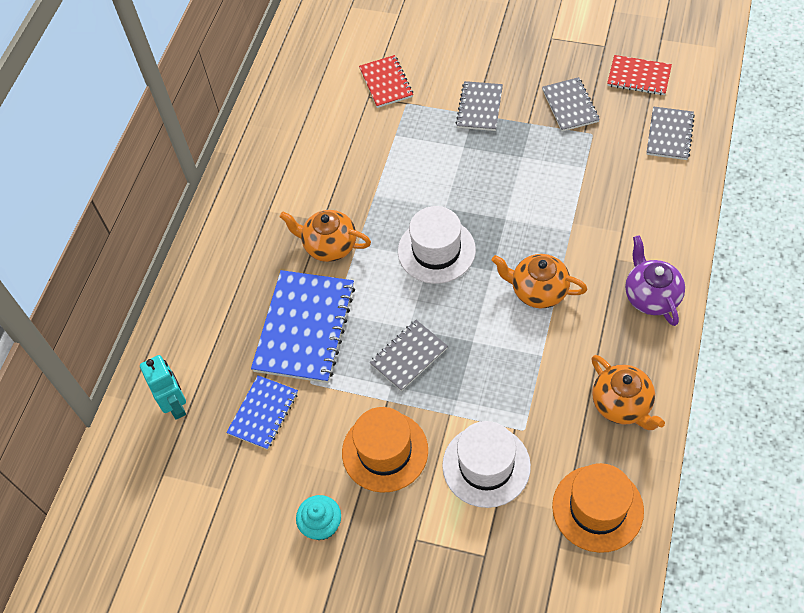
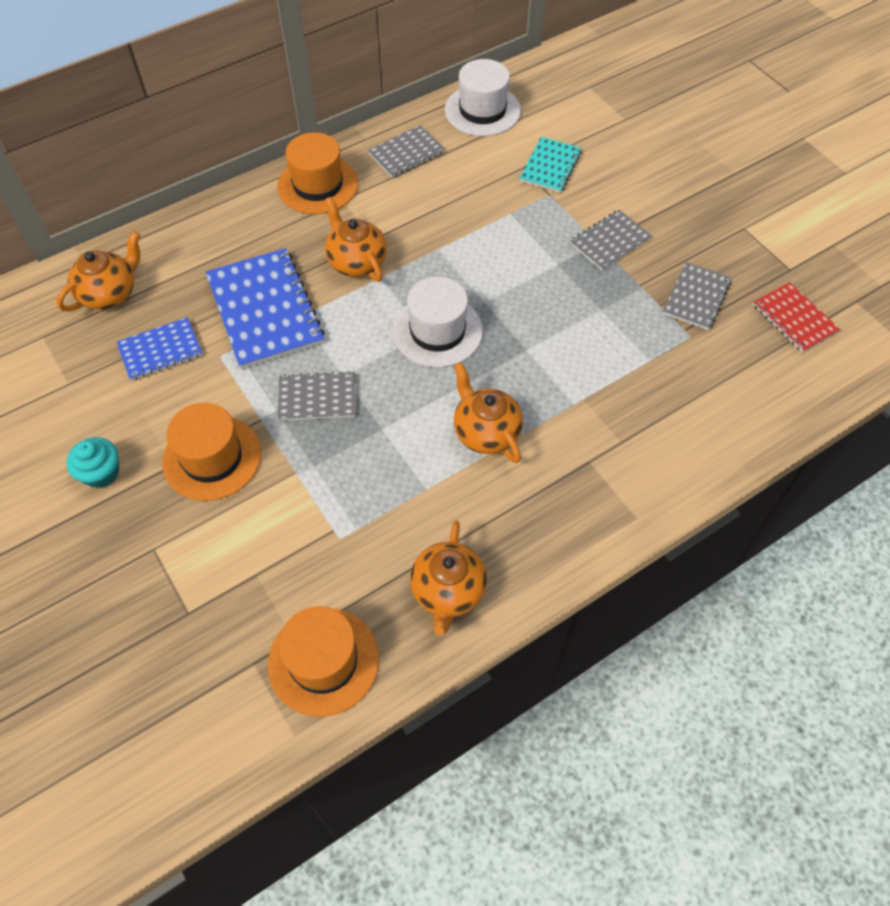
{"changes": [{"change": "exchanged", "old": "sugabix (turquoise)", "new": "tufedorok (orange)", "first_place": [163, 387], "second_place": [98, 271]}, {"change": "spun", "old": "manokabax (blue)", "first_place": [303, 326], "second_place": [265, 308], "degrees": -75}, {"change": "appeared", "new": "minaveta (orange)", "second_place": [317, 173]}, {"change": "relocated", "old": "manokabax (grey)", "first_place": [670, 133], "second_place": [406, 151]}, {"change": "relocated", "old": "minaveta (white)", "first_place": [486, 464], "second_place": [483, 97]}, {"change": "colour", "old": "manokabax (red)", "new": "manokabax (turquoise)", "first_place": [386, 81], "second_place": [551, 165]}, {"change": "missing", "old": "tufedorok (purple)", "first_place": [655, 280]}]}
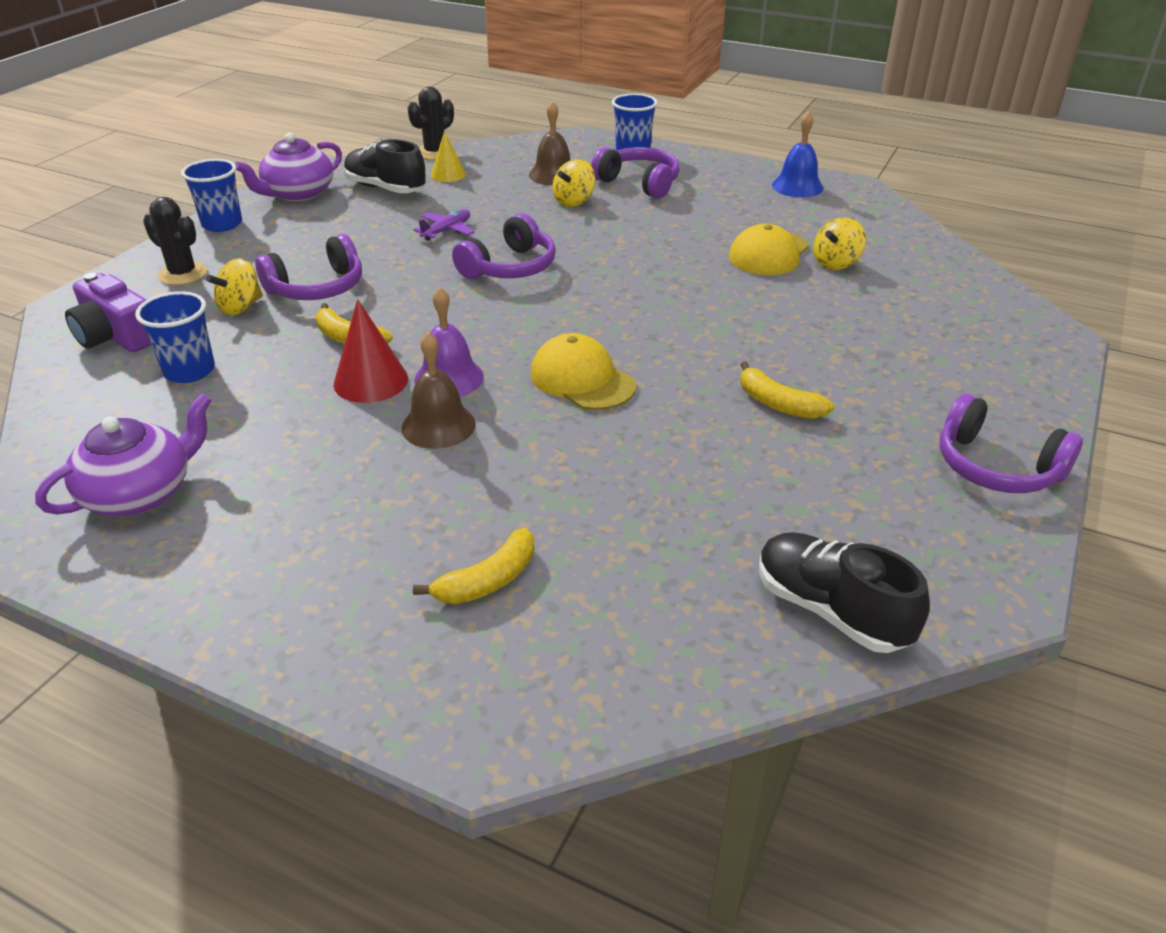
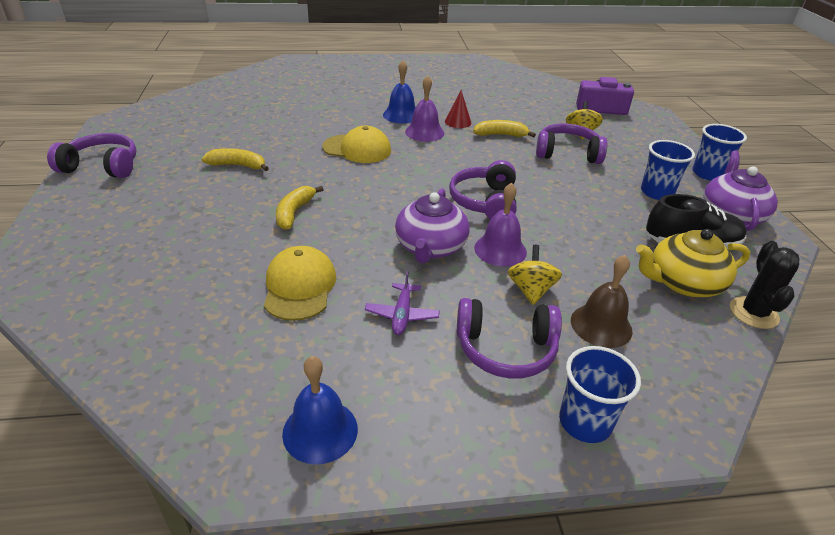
{"changes": [{"change": "relocated", "old": "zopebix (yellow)", "first_place": [473, 566], "second_place": [300, 208]}, {"change": "relocated", "old": "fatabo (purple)", "first_place": [443, 225], "second_place": [402, 303]}, {"change": "colour", "old": "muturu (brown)", "new": "muturu (blue)", "first_place": [438, 390], "second_place": [399, 92]}, {"change": "relocated", "old": "tufedorok (purple)", "first_place": [123, 454], "second_place": [432, 226]}, {"change": "size", "old": "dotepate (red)", "first_place": [371, 351], "second_place": [458, 109], "factor": 0.67}, {"change": "appeared", "new": "muturu (purple)", "second_place": [500, 224]}, {"change": "spun", "old": "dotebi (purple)", "first_place": [308, 267], "second_place": [571, 143], "degrees": 75}, {"change": "exchanged", "old": "dotepate (yellow)", "new": "tufedorok (yellow)", "first_place": [448, 156], "second_place": [693, 263]}, {"change": "relocated", "old": "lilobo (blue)", "first_place": [175, 337], "second_place": [668, 170]}, {"change": "missing", "old": "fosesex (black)", "first_place": [175, 241]}, {"change": "missing", "old": "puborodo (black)", "first_place": [844, 592]}, {"change": "missing", "old": "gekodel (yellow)", "first_place": [839, 243]}]}
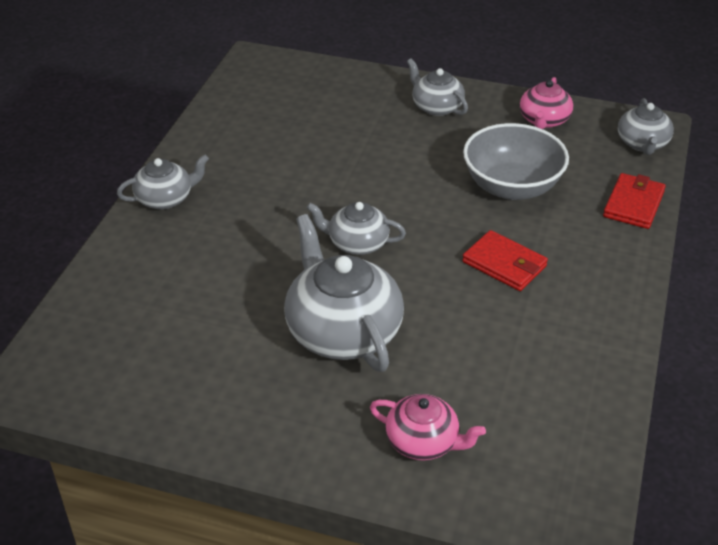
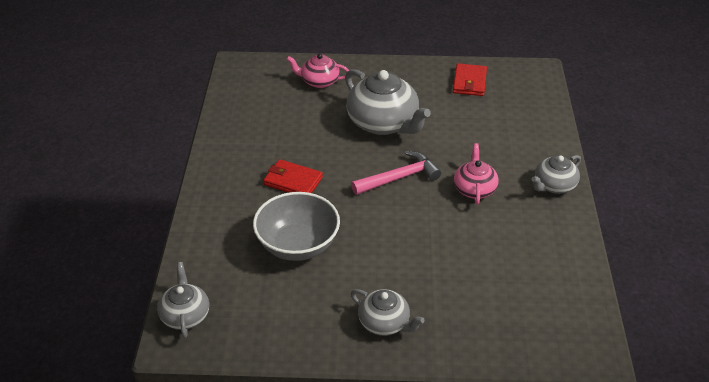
{"changes": [{"change": "exchanged", "old": "tufedorok (grey)", "new": "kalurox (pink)", "first_place": [356, 228], "second_place": [396, 173]}, {"change": "relocated", "old": "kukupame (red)", "first_place": [634, 201], "second_place": [470, 79]}, {"change": "relocated", "old": "tufedorok (pink)", "first_place": [546, 103], "second_place": [476, 173]}]}
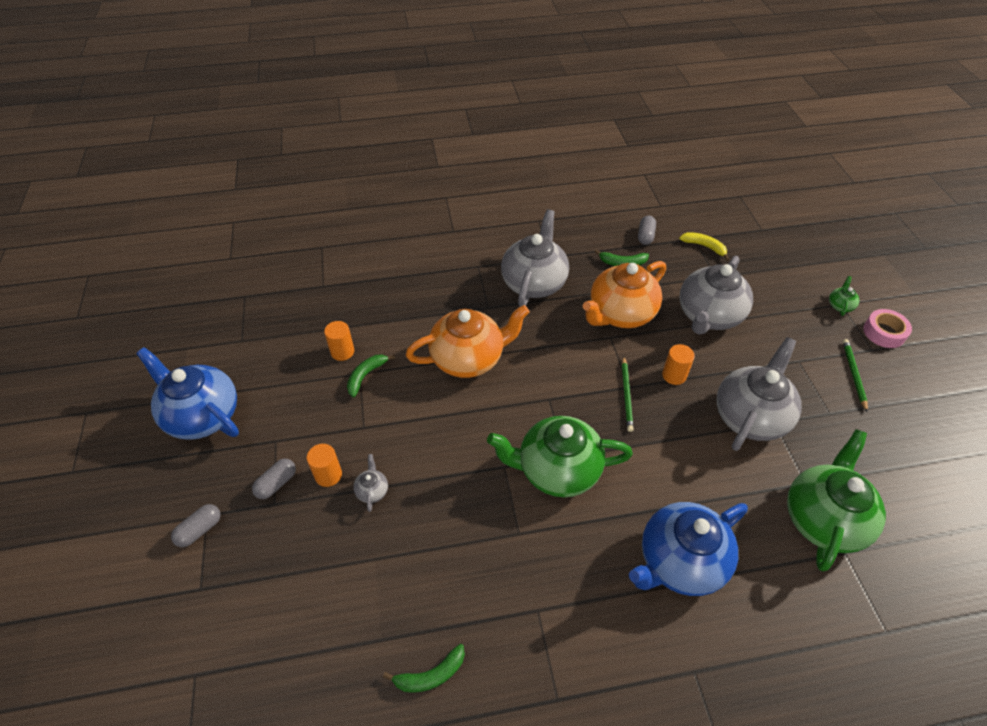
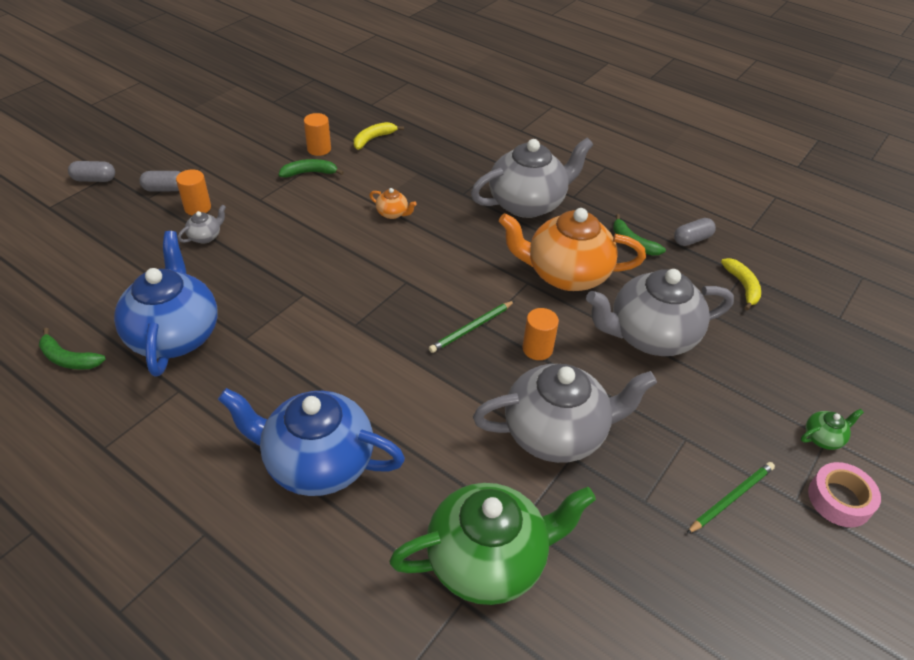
{"changes": [{"change": "relocated", "old": "tufedorok (blue)", "first_place": [187, 393], "second_place": [165, 304]}, {"change": "appeared", "new": "zopebix (yellow)", "second_place": [379, 136]}, {"change": "size", "old": "tufedorok (orange)", "first_place": [468, 341], "second_place": [393, 203], "factor": 0.4}, {"change": "missing", "old": "tufedorok (green)", "first_place": [560, 456]}]}
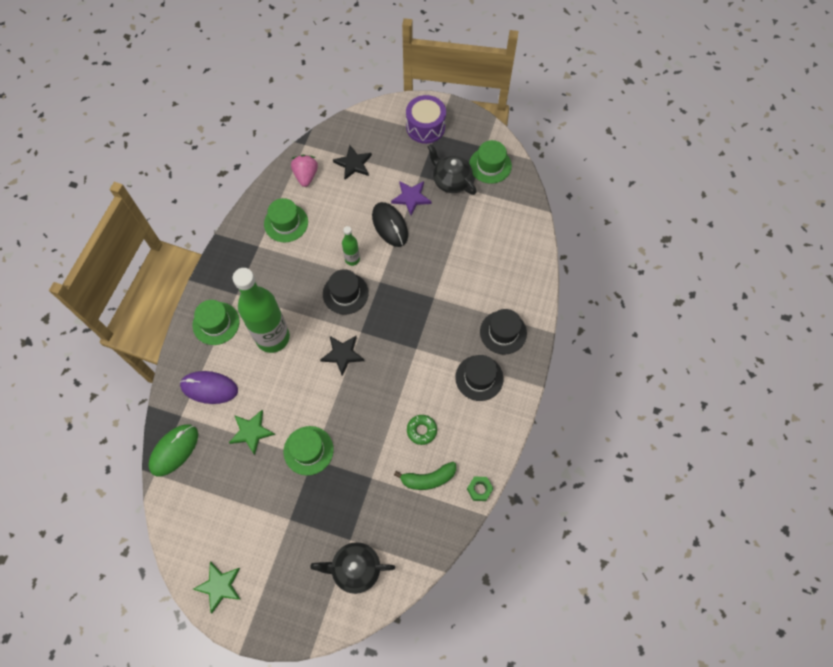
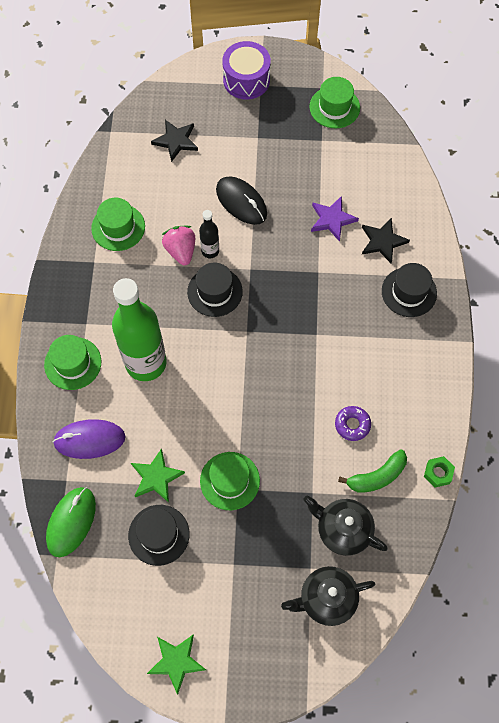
{"changes": [{"change": "relocated", "old": "minaveta (black)", "first_place": [479, 378], "second_place": [158, 535]}, {"change": "relocated", "old": "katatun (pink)", "first_place": [304, 171], "second_place": [178, 245]}, {"change": "colour", "old": "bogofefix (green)", "new": "bogofefix (black)", "first_place": [351, 246], "second_place": [209, 234]}, {"change": "relocated", "old": "tufedorok (black)", "first_place": [452, 169], "second_place": [345, 525]}, {"change": "relocated", "old": "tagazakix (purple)", "first_place": [411, 198], "second_place": [335, 219]}, {"change": "colour", "old": "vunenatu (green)", "new": "vunenatu (purple)", "first_place": [422, 430], "second_place": [353, 423]}, {"change": "relocated", "old": "tagazakix (black)", "first_place": [342, 356], "second_place": [386, 240]}]}
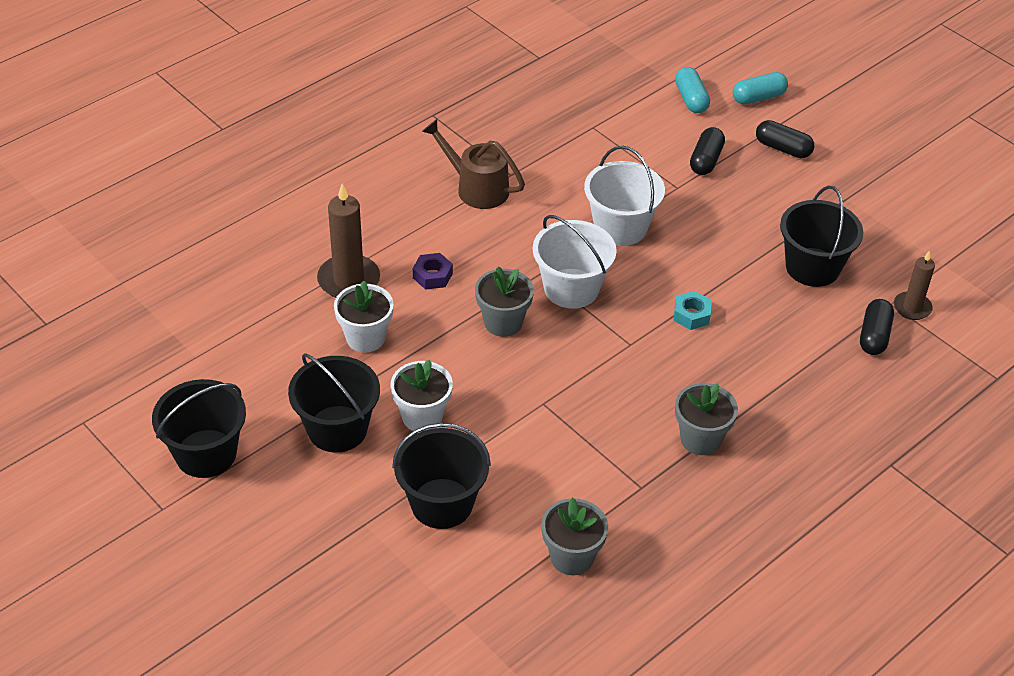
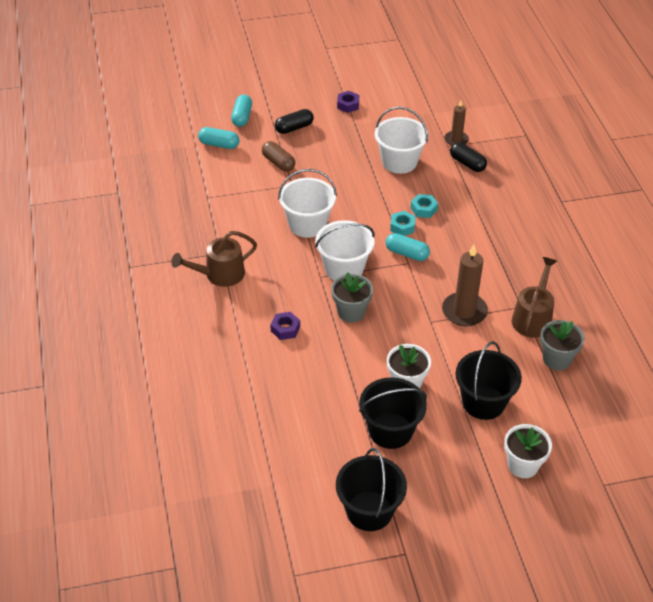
{"changes": [{"change": "colour", "old": "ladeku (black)", "new": "ladeku (brown)", "first_place": [707, 151], "second_place": [278, 156]}, {"change": "appeared", "new": "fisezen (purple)", "second_place": [348, 102]}, {"change": "colour", "old": "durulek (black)", "new": "durulek (white)", "first_place": [821, 236], "second_place": [401, 140]}, {"change": "appeared", "new": "ladeku (turquoise)", "second_place": [408, 247]}, {"change": "appeared", "new": "fisezen (turquoise)", "second_place": [424, 206]}, {"change": "relocated", "old": "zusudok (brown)", "first_place": [348, 240], "second_place": [465, 286]}, {"change": "relocated", "old": "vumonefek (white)", "first_place": [364, 317], "second_place": [528, 451]}, {"change": "appeared", "new": "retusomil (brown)", "second_place": [534, 297]}, {"change": "missing", "old": "vumonefek (grey)", "first_place": [706, 419]}]}
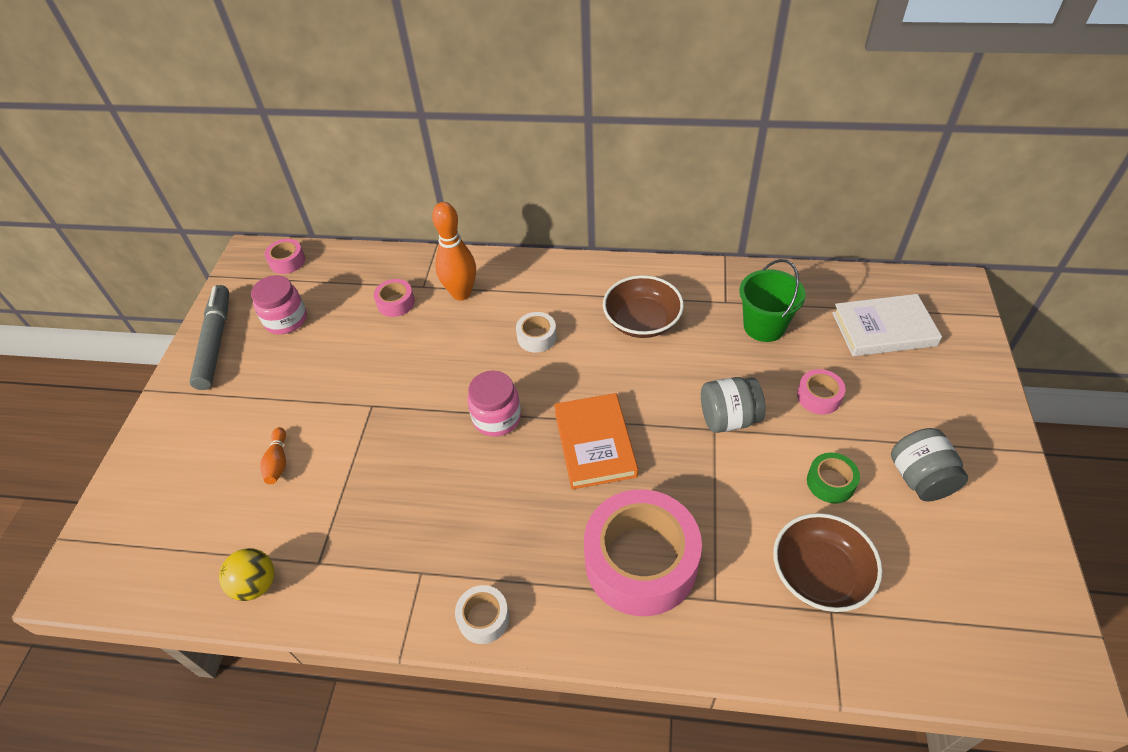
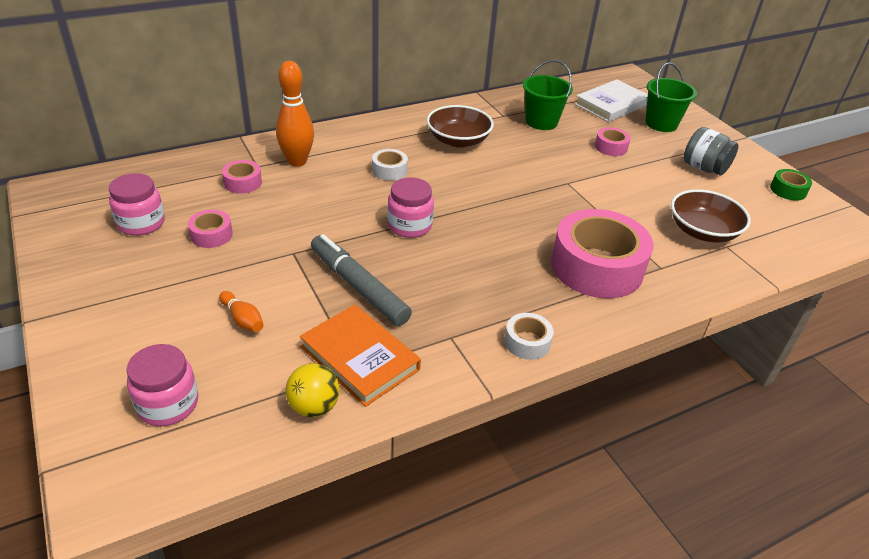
{"changes": [{"change": "appeared", "new": "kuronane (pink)", "second_place": [162, 385]}, {"change": "relocated", "old": "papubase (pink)", "first_place": [285, 256], "second_place": [210, 229]}, {"change": "relocated", "old": "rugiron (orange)", "first_place": [596, 441], "second_place": [360, 356]}, {"change": "relocated", "old": "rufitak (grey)", "first_place": [209, 337], "second_place": [361, 280]}, {"change": "appeared", "new": "durulek (green)", "second_place": [671, 97]}, {"change": "relocated", "old": "papubase (green)", "first_place": [833, 478], "second_place": [791, 185]}, {"change": "missing", "old": "kuronane (grey)", "first_place": [733, 405]}]}
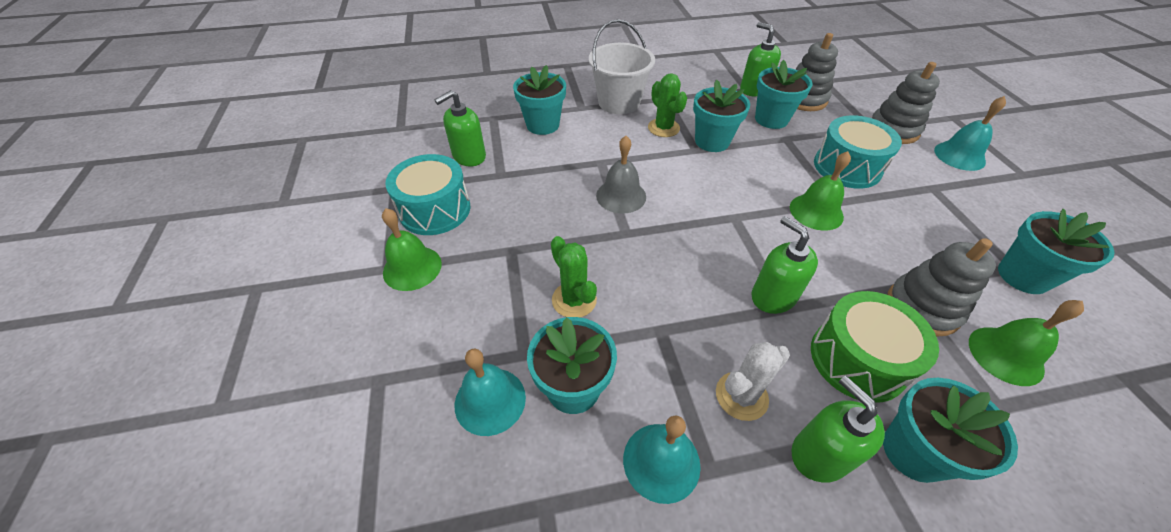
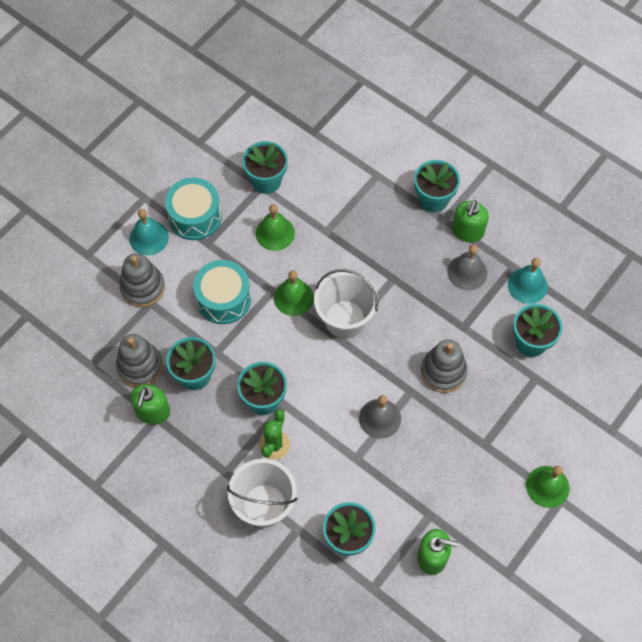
{"changes": [{"change": "relocated", "old": "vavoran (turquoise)", "first_place": [427, 194], "second_place": [193, 209]}, {"change": "relocated", "old": "muturu (green)", "first_place": [1026, 343], "second_place": [275, 227]}, {"change": "appeared", "new": "durulek (white)", "second_place": [346, 303]}, {"change": "relocated", "old": "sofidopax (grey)", "first_place": [942, 287], "second_place": [444, 366]}, {"change": "exchanged", "old": "fosesex (white)", "new": "muturu (grey)", "first_place": [753, 381], "second_place": [467, 267]}, {"change": "missing", "old": "muturu (turquoise)", "first_place": [490, 392]}, {"change": "missing", "old": "fosesex (green)", "first_place": [574, 277]}, {"change": "missing", "old": "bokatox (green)", "first_place": [784, 265]}, {"change": "missing", "old": "vavoran (green)", "first_place": [875, 347]}]}
